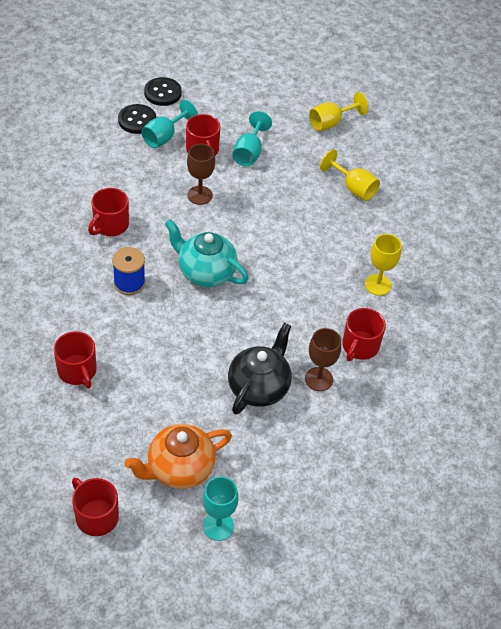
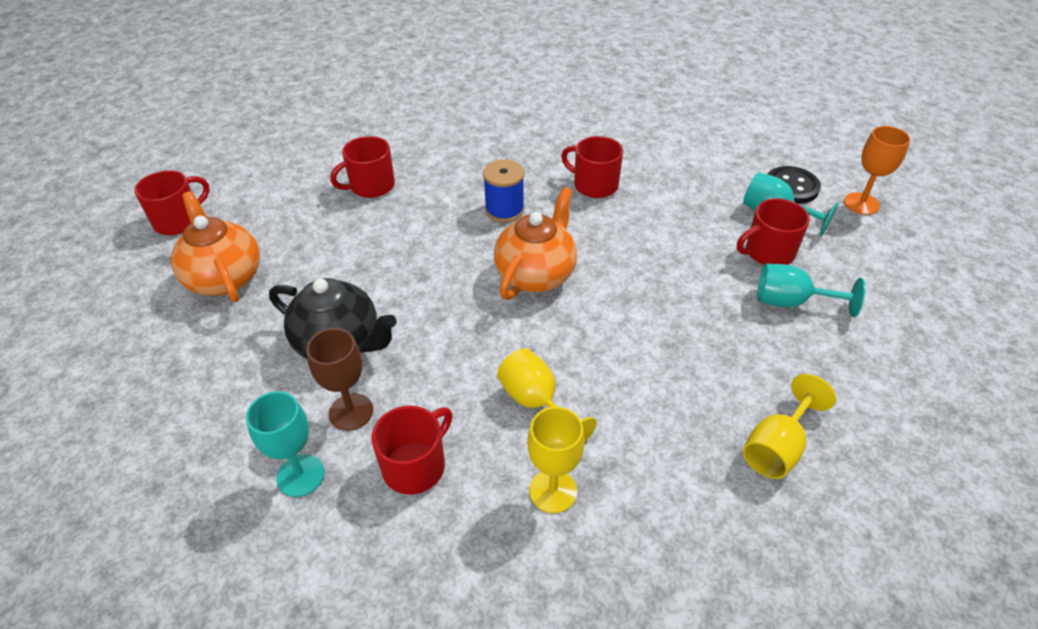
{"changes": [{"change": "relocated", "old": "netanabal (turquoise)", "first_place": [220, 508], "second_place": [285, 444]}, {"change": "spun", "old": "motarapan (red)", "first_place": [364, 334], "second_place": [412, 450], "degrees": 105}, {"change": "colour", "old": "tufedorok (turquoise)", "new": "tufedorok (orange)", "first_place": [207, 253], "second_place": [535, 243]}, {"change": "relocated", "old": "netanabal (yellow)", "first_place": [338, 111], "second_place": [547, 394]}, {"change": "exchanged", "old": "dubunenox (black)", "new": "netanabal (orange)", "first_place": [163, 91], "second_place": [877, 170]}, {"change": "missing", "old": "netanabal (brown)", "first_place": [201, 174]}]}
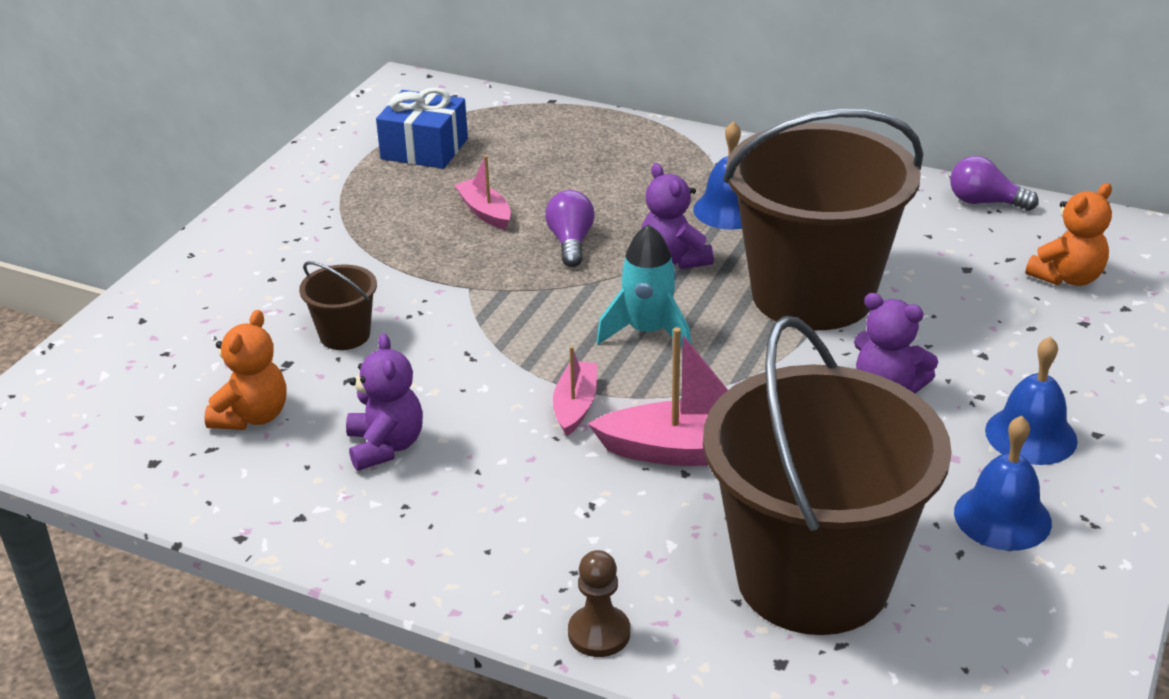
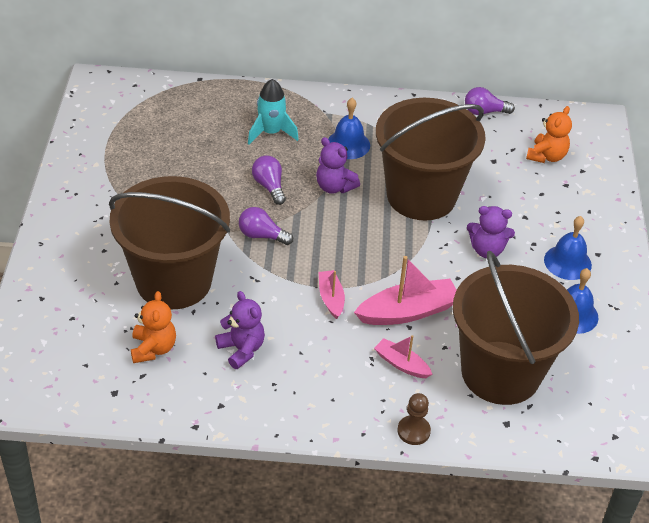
{"changes": [{"change": "size", "old": "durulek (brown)", "first_place": [338, 305], "second_place": [169, 242], "factor": 2.48}, {"change": "appeared", "new": "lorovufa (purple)", "second_place": [266, 226]}, {"change": "relocated", "old": "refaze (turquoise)", "first_place": [643, 285], "second_place": [273, 112]}, {"change": "relocated", "old": "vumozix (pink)", "first_place": [483, 192], "second_place": [403, 356]}, {"change": "missing", "old": "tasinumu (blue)", "first_place": [422, 128]}]}
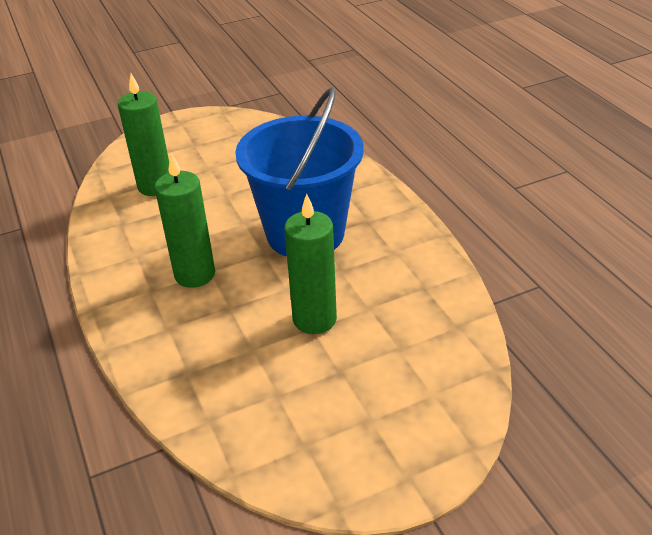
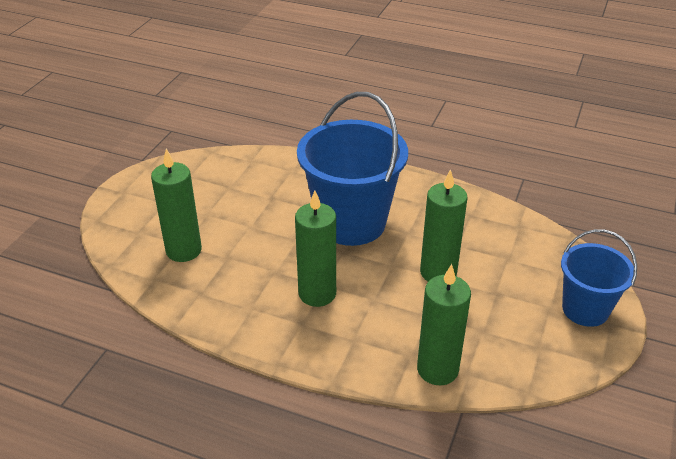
{"changes": [{"change": "appeared", "new": "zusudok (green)", "second_place": [444, 324]}, {"change": "appeared", "new": "durulek (blue)", "second_place": [599, 278]}]}
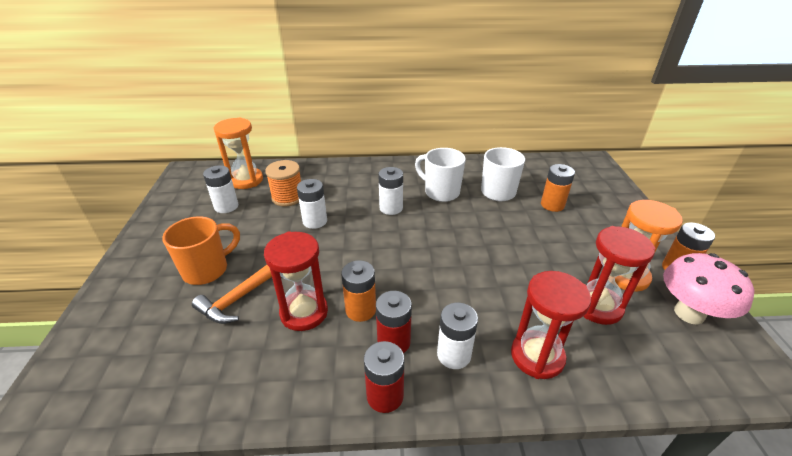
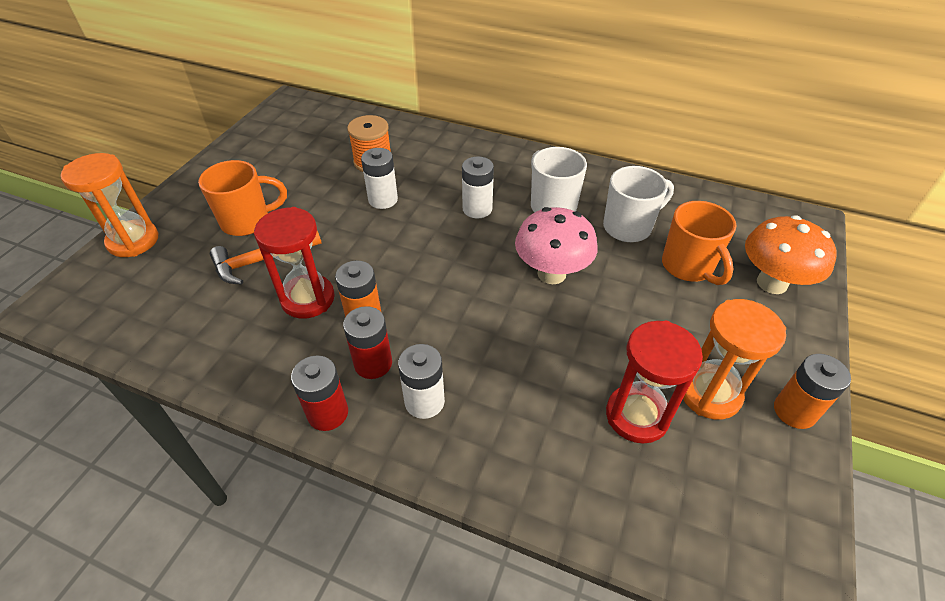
{"changes": [{"change": "relocated", "old": "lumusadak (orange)", "first_place": [238, 153], "second_place": [109, 205]}, {"change": "relocated", "old": "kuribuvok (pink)", "first_place": [708, 289], "second_place": [556, 245]}, {"change": "exchanged", "old": "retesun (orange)", "new": "motarapan (orange)", "first_place": [558, 188], "second_place": [699, 243]}, {"change": "appeared", "new": "kuribuvok (orange)", "second_place": [791, 254]}, {"change": "missing", "old": "retesun (white)", "first_place": [220, 189]}, {"change": "missing", "old": "lumusadak (red)", "first_place": [551, 325]}]}
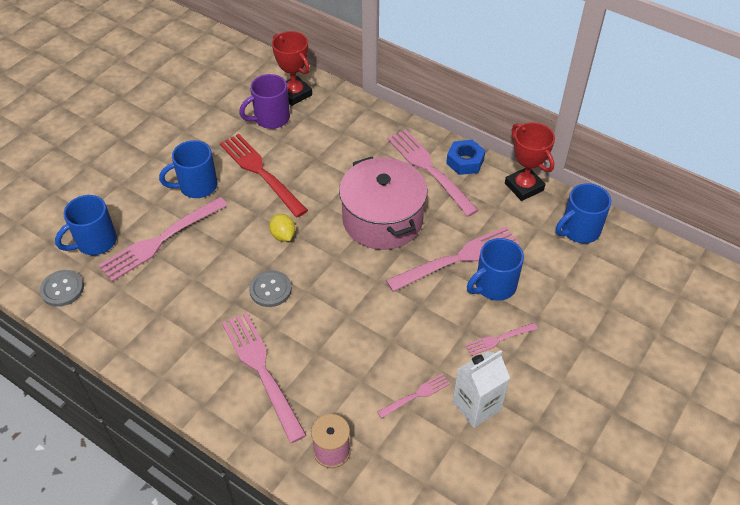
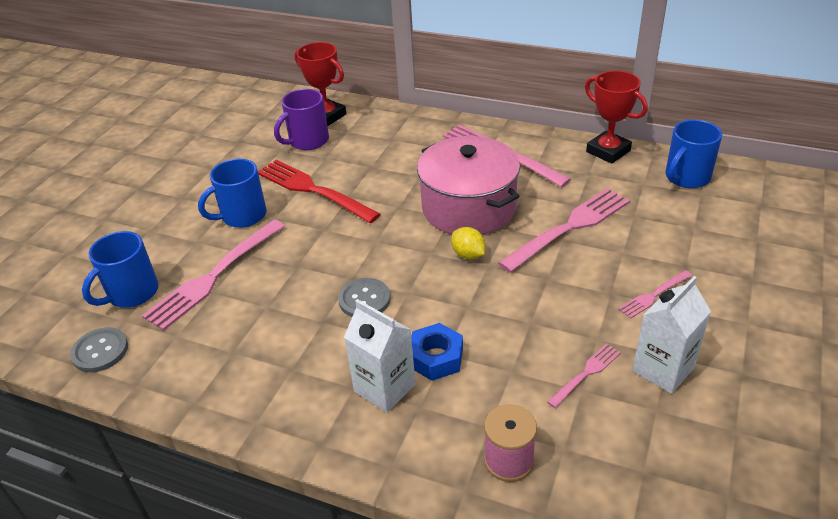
{"changes": [{"change": "exchanged", "old": "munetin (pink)", "new": "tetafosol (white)", "first_place": [264, 377], "second_place": [380, 356]}, {"change": "relocated", "old": "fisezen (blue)", "first_place": [466, 157], "second_place": [437, 352]}, {"change": "relocated", "old": "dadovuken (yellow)", "first_place": [282, 228], "second_place": [468, 243]}, {"change": "missing", "old": "motarapan (blue)", "first_place": [495, 269]}]}
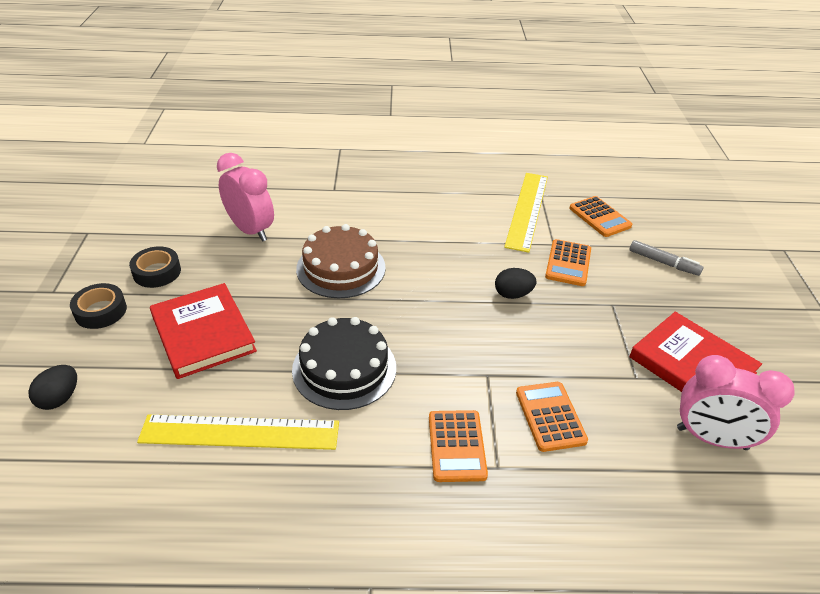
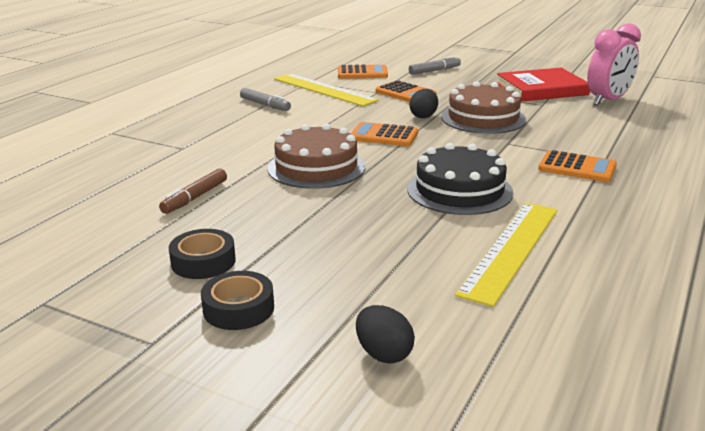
{"changes": [{"change": "exchanged", "old": "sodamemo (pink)", "new": "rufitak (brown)", "first_place": [245, 197], "second_place": [193, 191]}, {"change": "appeared", "new": "rufitak (grey)", "second_place": [265, 99]}, {"change": "relocated", "old": "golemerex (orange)", "first_place": [552, 417], "second_place": [384, 134]}, {"change": "appeared", "new": "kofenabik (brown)", "second_place": [483, 107]}, {"change": "missing", "old": "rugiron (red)", "first_place": [203, 331]}]}
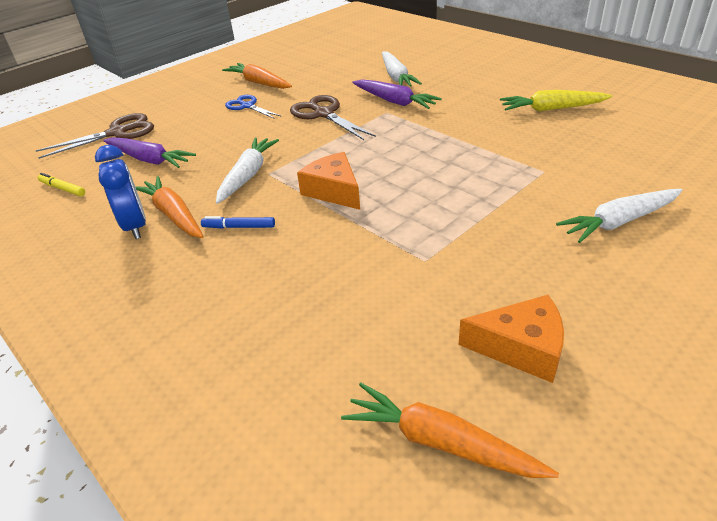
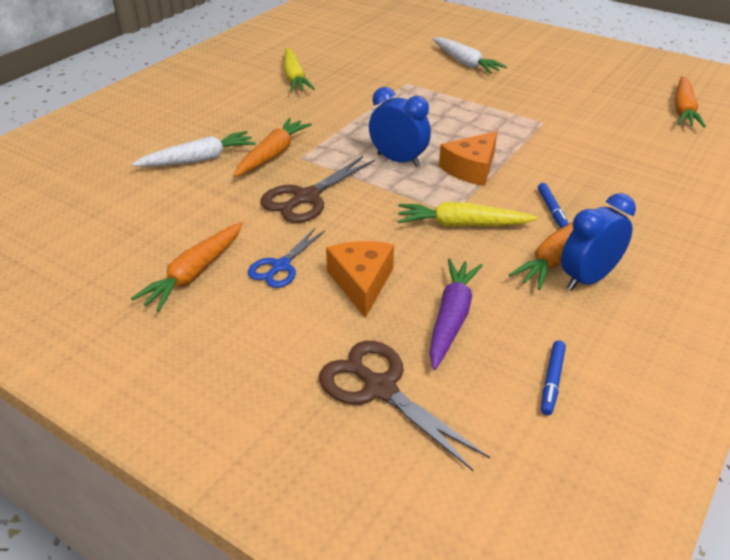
{"changes": [{"change": "colour", "old": "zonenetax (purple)", "new": "zonenetax (orange)", "first_place": [397, 94], "second_place": [273, 147]}, {"change": "relocated", "old": "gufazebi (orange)", "first_place": [511, 339], "second_place": [360, 279]}, {"change": "appeared", "new": "sodamemo (blue)", "second_place": [400, 127]}, {"change": "colour", "old": "zonenetax (white)", "new": "zonenetax (yellow)", "first_place": [247, 170], "second_place": [468, 214]}, {"change": "colour", "old": "rufitak (yellow)", "new": "rufitak (blue)", "first_place": [61, 184], "second_place": [553, 378]}]}
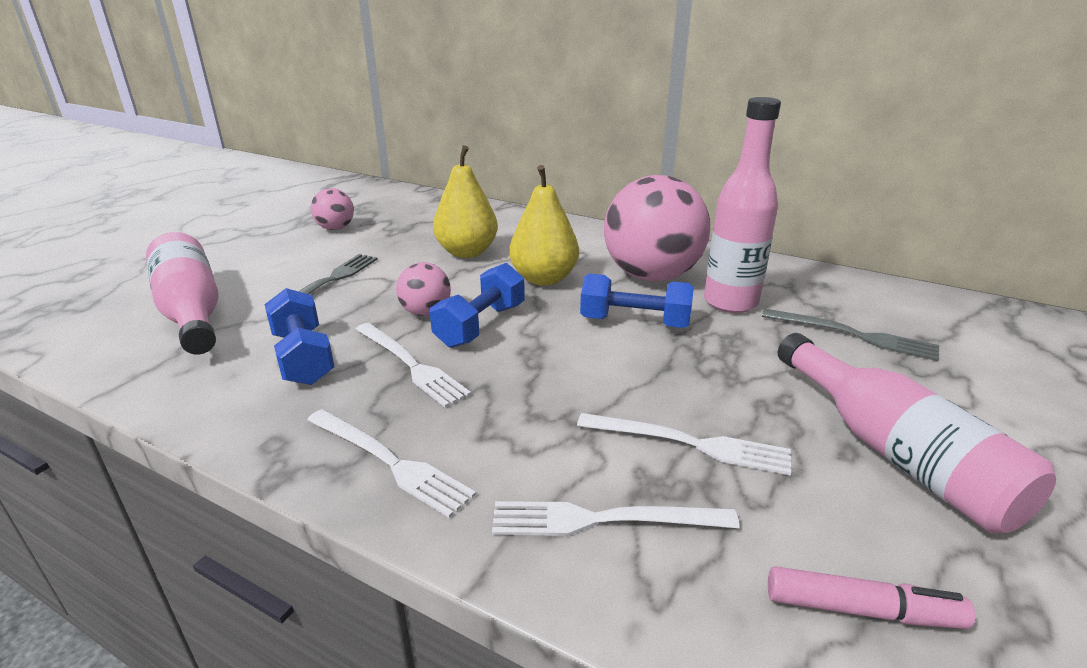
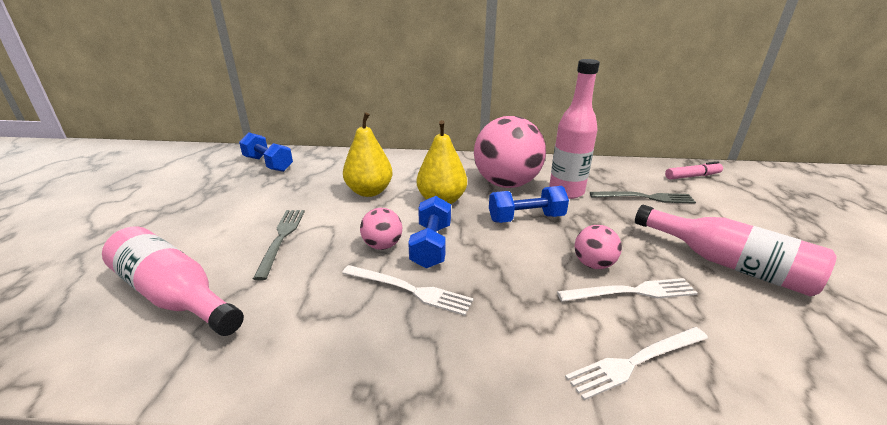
{"changes": [{"change": "relocated", "old": "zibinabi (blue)", "first_place": [299, 336], "second_place": [266, 152]}, {"change": "relocated", "old": "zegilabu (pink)", "first_place": [332, 209], "second_place": [598, 247]}, {"change": "relocated", "old": "rufitak (pink)", "first_place": [871, 597], "second_place": [694, 170]}, {"change": "missing", "old": "munetin (white)", "first_place": [391, 463]}]}
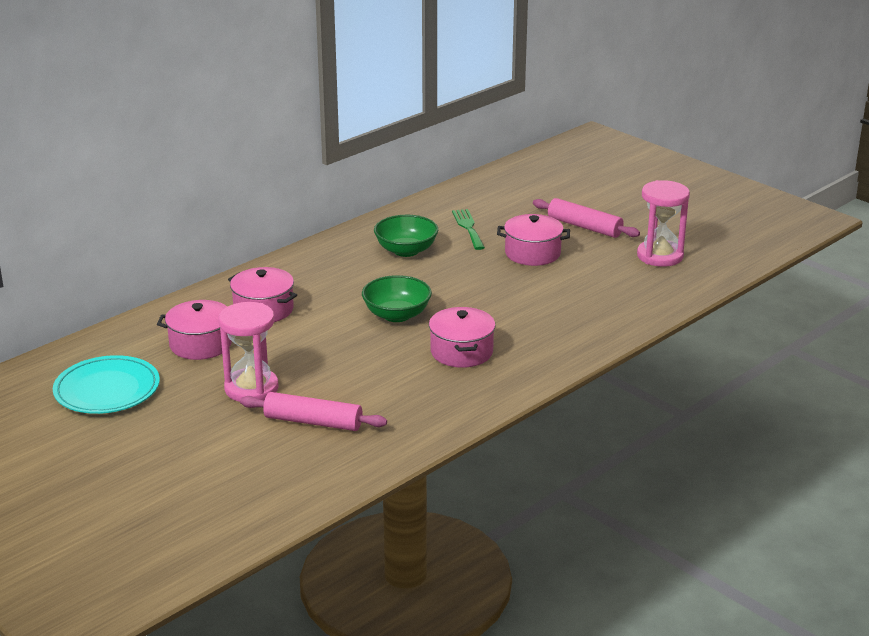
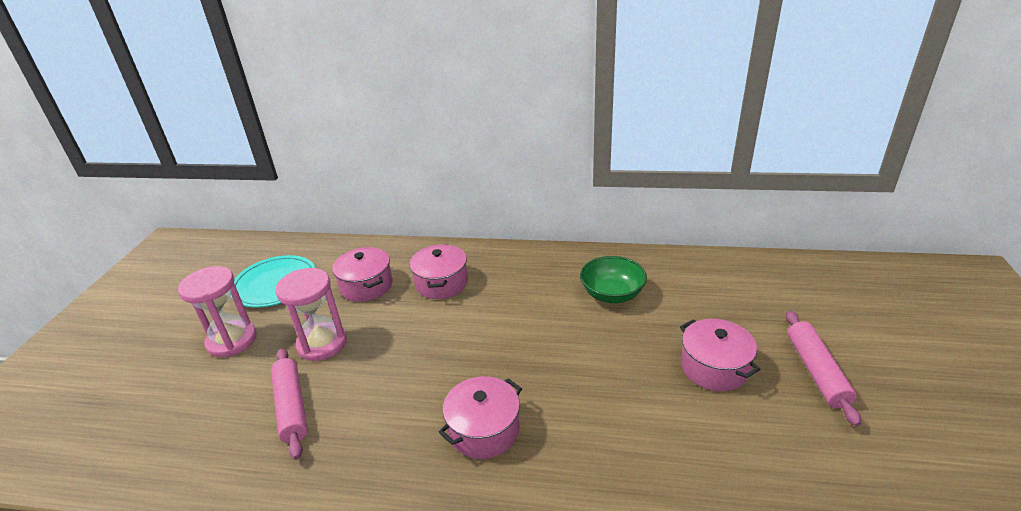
{"changes": [{"change": "relocated", "old": "lumusadak (pink)", "first_place": [663, 223], "second_place": [217, 311]}, {"change": "missing", "old": "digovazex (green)", "first_place": [397, 298]}, {"change": "missing", "old": "munetin (green)", "first_place": [468, 229]}]}
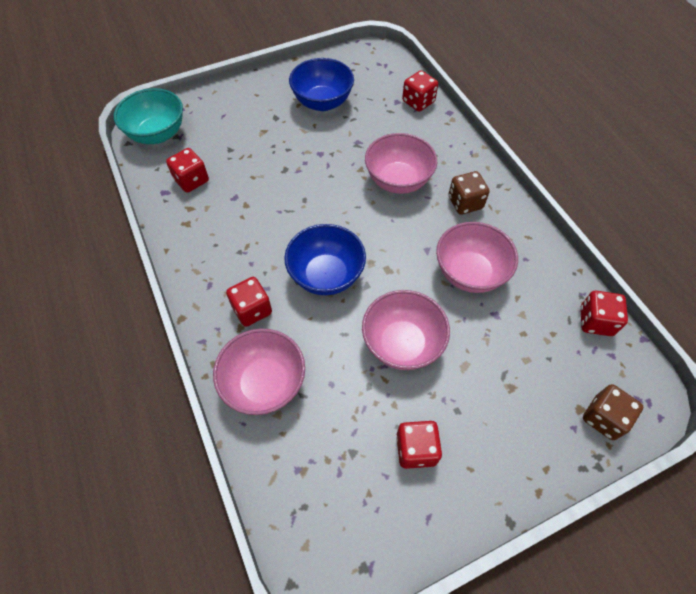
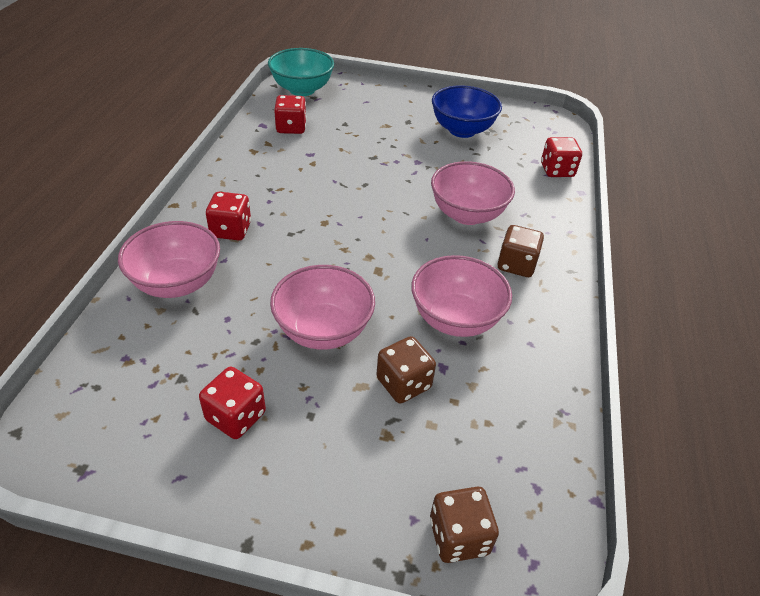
{"changes": [{"change": "appeared", "new": "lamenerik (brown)", "second_place": [406, 369]}, {"change": "missing", "old": "digovazex (blue)", "first_place": [325, 259]}, {"change": "missing", "old": "lamenerik (red)", "first_place": [604, 313]}]}
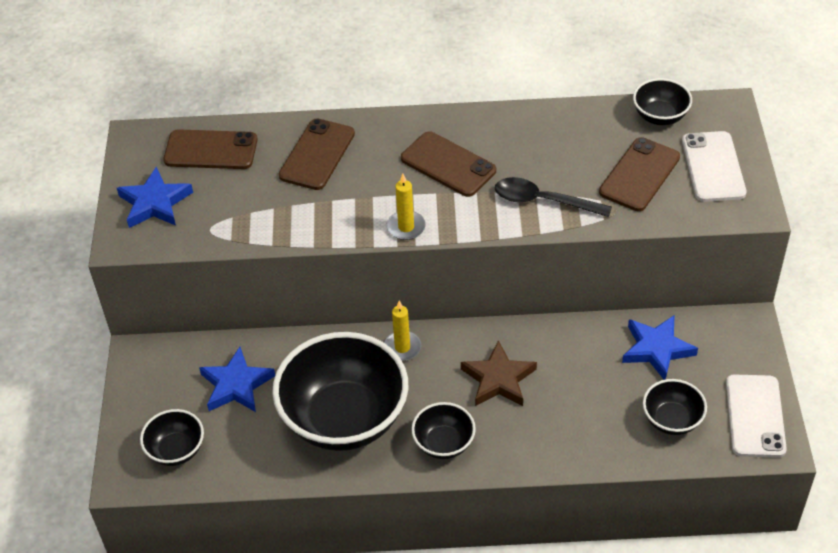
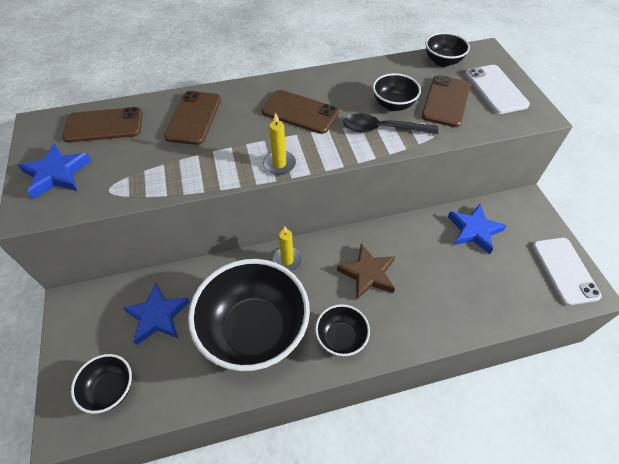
{"changes": [{"change": "relocated", "old": "digovazex (black)", "first_place": [675, 407], "second_place": [397, 92]}]}
